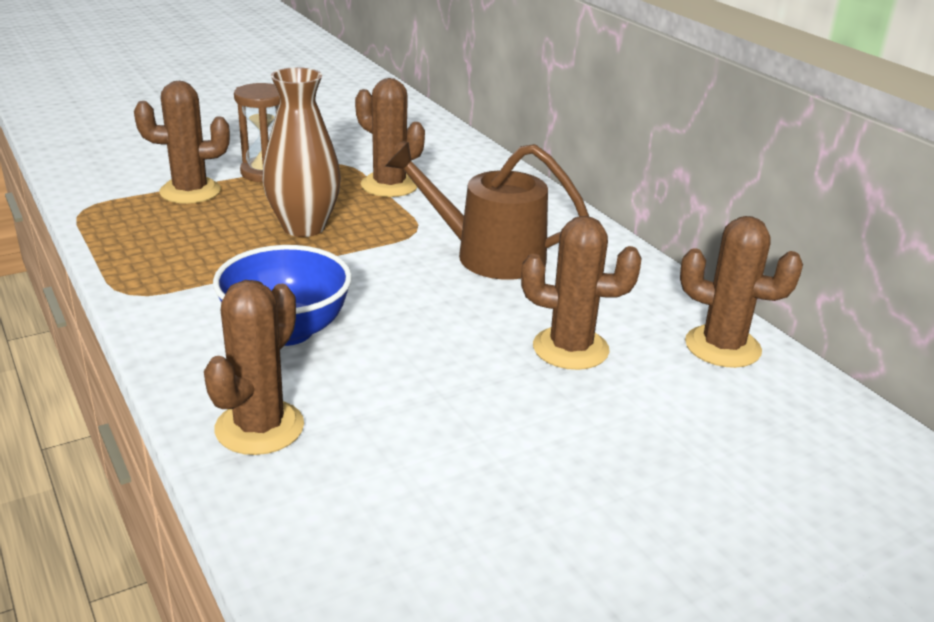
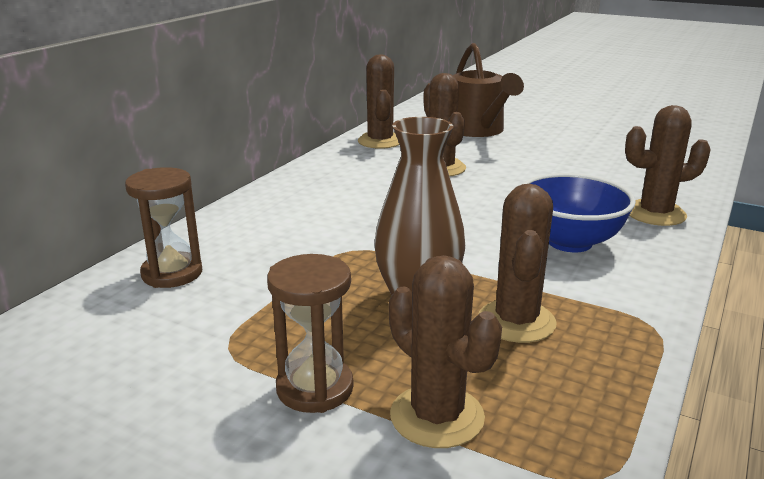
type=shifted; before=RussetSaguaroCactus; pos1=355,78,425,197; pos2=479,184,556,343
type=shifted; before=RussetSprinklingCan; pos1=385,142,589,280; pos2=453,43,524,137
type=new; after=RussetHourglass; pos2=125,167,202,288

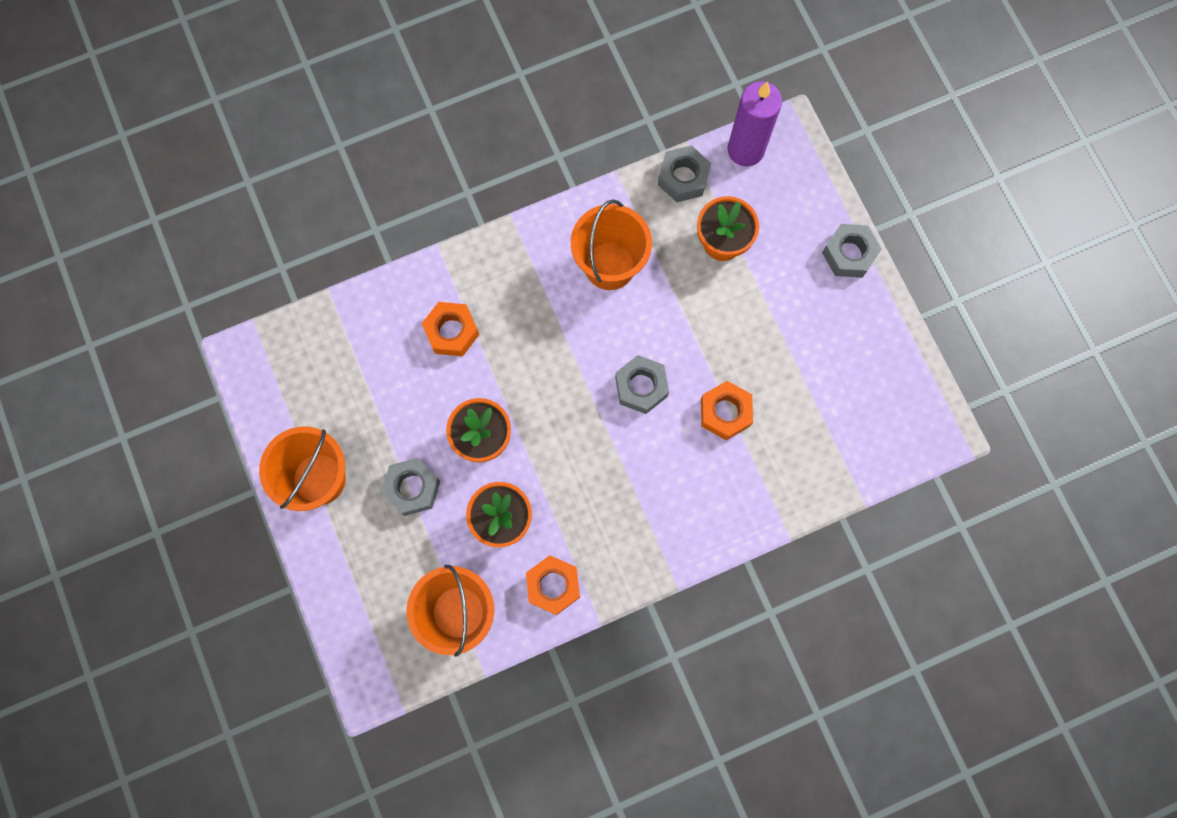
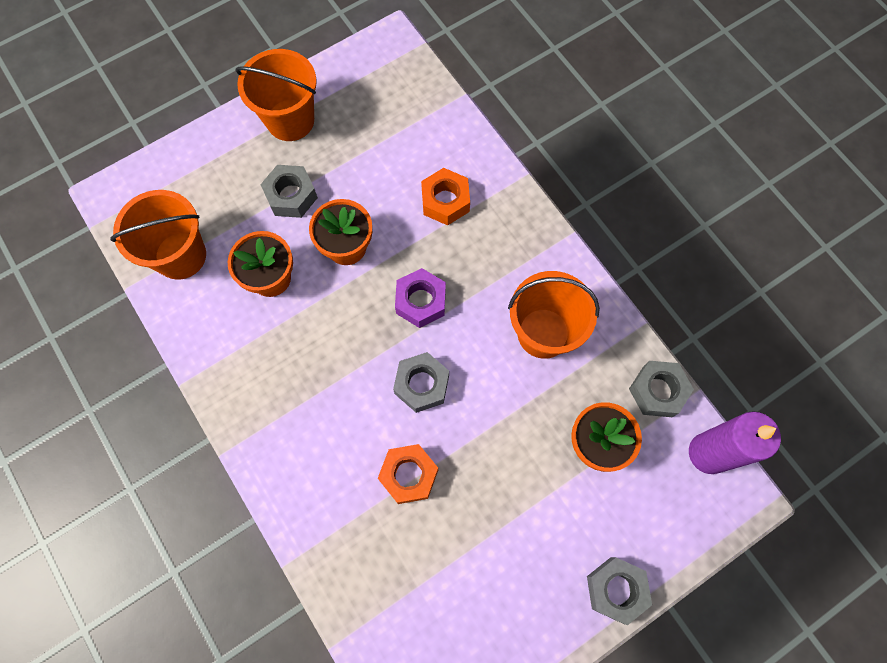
type=gone; before=OrangeColouredNut; pos1=526,555,580,615
type=new; after=RoyalPurpleNut; pos2=395,268,446,328

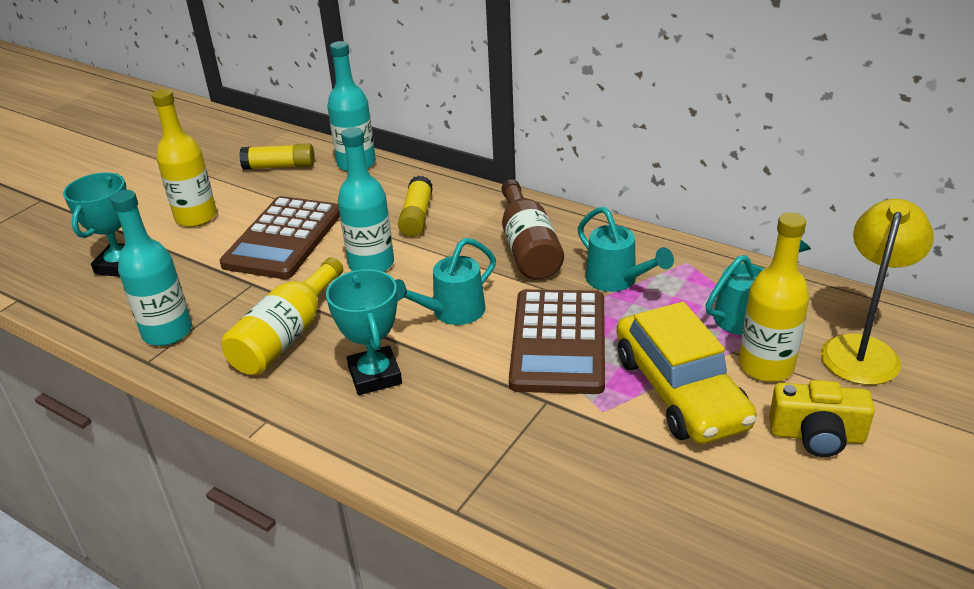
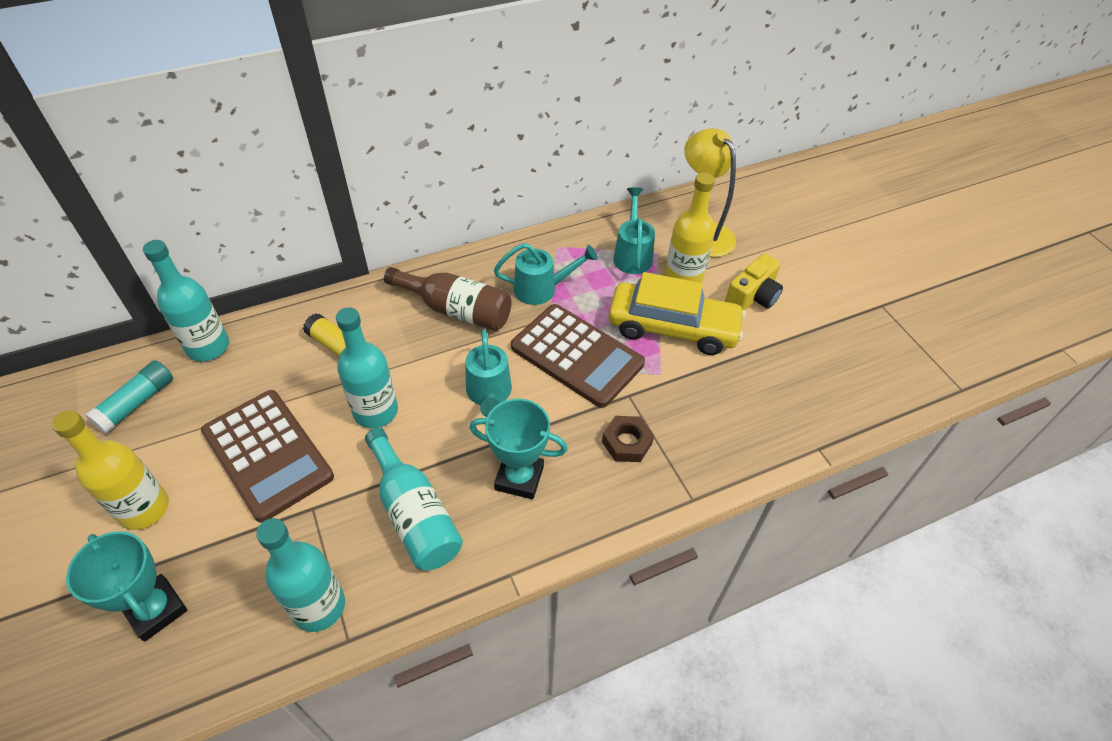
type=repainted; before=GoldenBottle; after=TurquoiseBottle; pos1=221,257,343,375; pos2=365,428,463,571
type=repainted; before=GoldenGlueStick; after=TurquoiseGlueStick; pos1=239,143,315,170; pos2=85,360,173,434
type=new; after=RussetNut; pos2=602,416,654,462

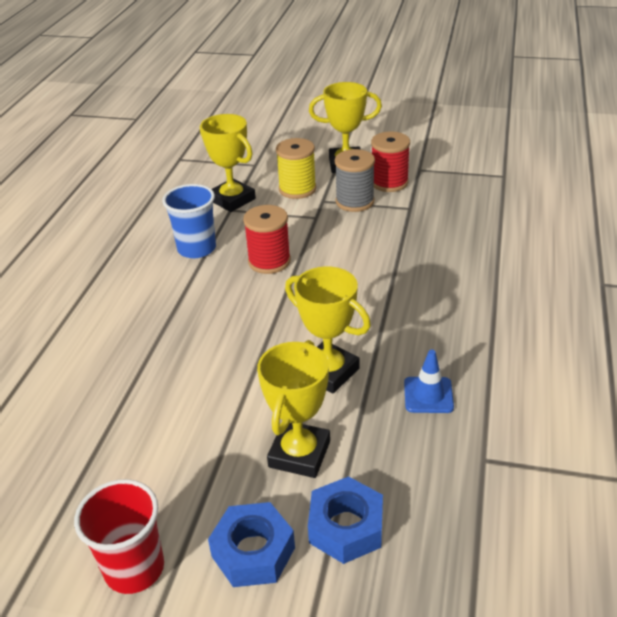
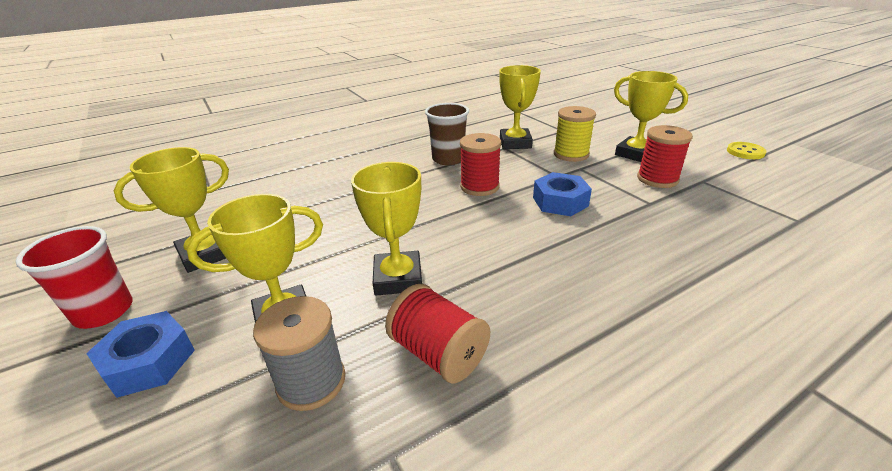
type=repainted; before=RoyalBlueBeaker; after=RussetBeaker; pos1=162,184,216,258; pos2=425,103,469,165
type=shifted; before=RoyalBlueNut; pos1=308,476,383,564; pos2=533,172,592,216
type=shifted; before=GrayBobbin; pos1=335,149,375,212; pos2=253,296,346,411
type=swapped; before=RoyalBlueRoadCone; after=CrimsonBobbin; pos1=404,350,454,413; pos2=385,284,490,383
type=new; after=GoldenAwardCup; pos2=113,147,229,273
type=new; after=GoldenShirtButton; pos2=727,142,767,159

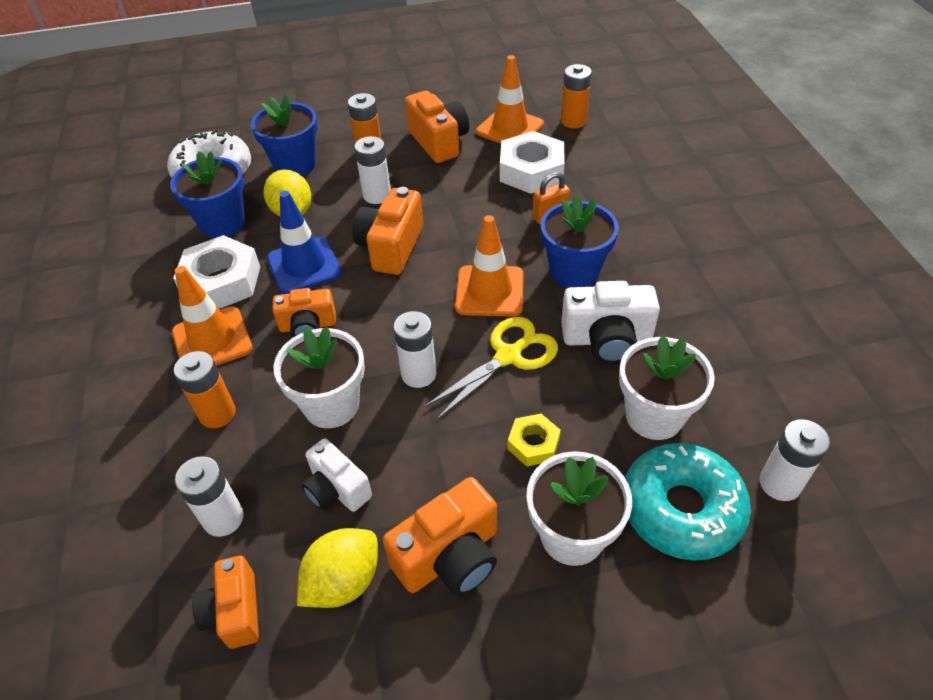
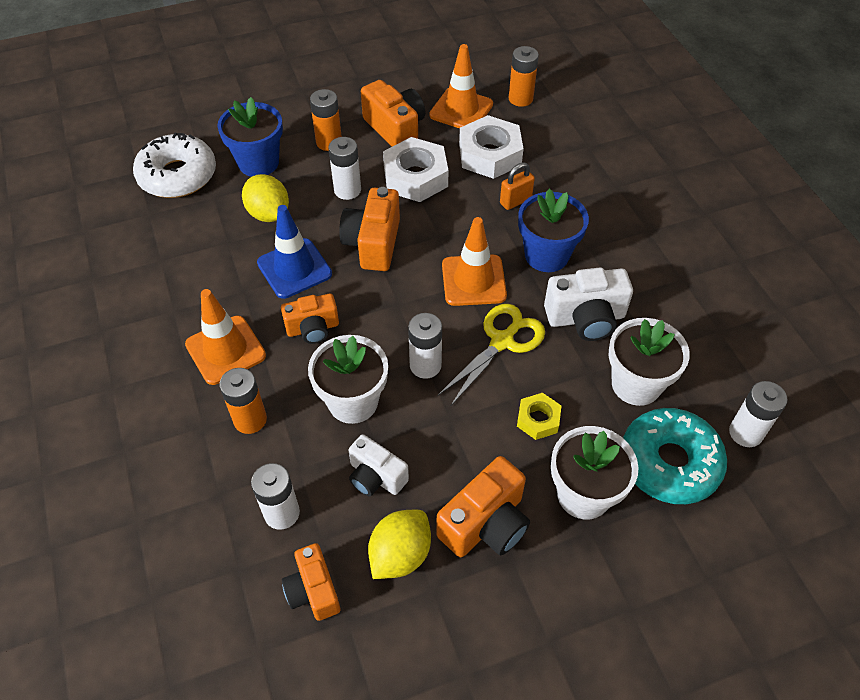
type=gone; before=RoyalBluePottedPlant; pos1=170,151,245,238
type=shifted; before=WhiteNut; pos1=173,235,260,309; pos2=383,137,449,202

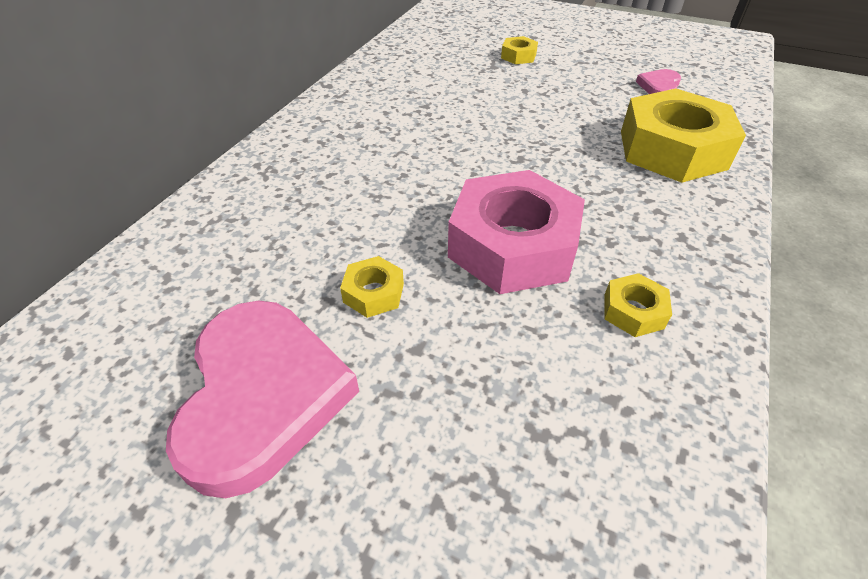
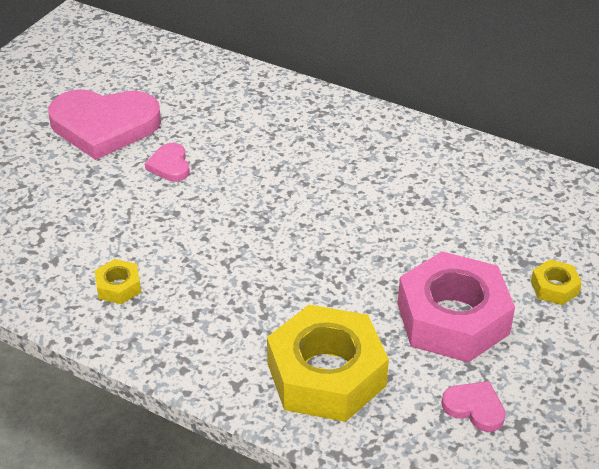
type=swapped; before=GoldenNut; after=RosyLoveHeart; pos1=340,256,404,318; pos2=145,143,190,182
type=shifted; before=RosyNut; pos1=448,170,585,294; pos2=398,251,515,363

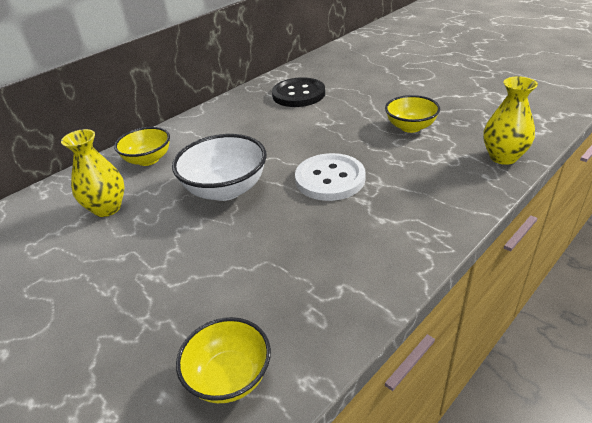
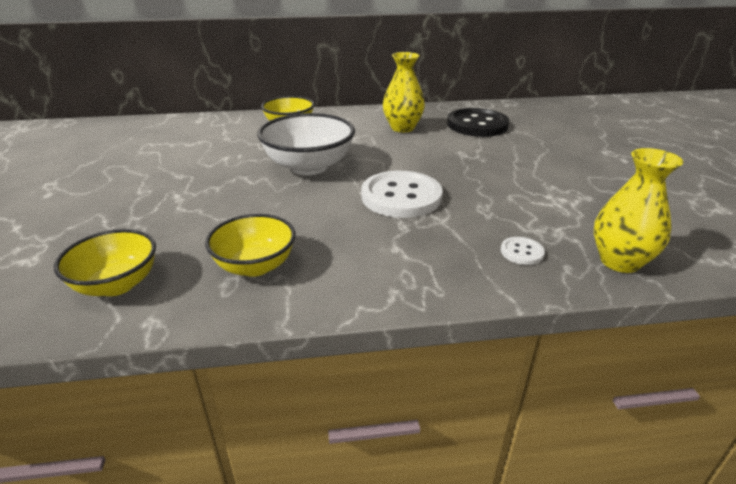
type=shifted; before=GoldenFlowerVase; pos1=61,129,125,217; pos2=383,52,425,132
type=shifted; before=GoldenDeepDish; pos1=385,95,440,133; pos2=205,214,295,277
type=new; after=WhiteShirtButton; pos2=501,237,545,265

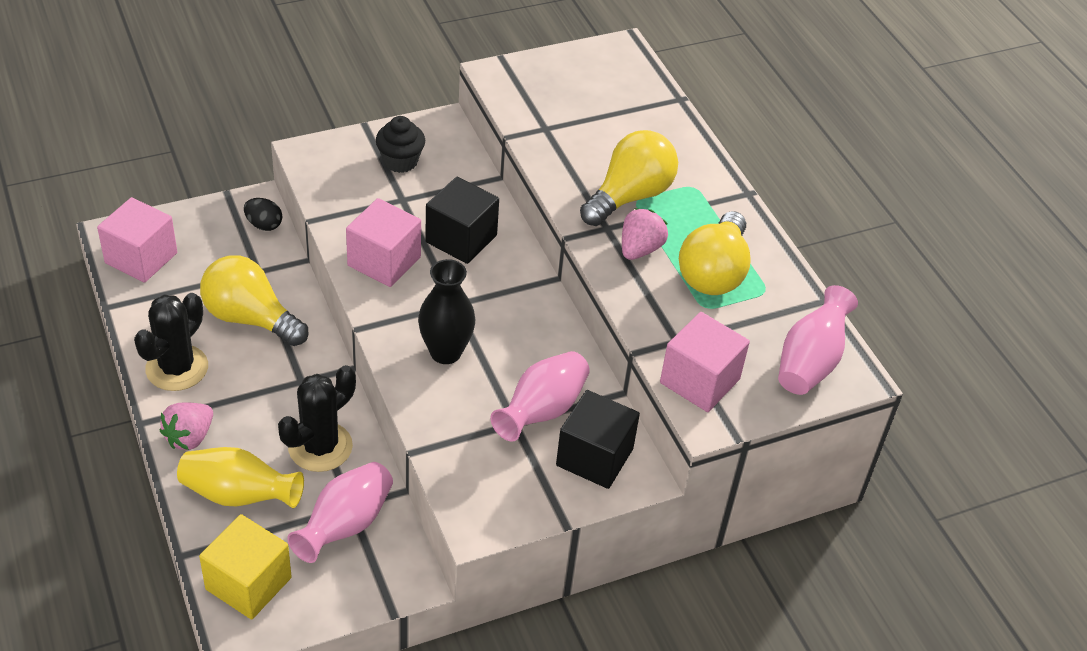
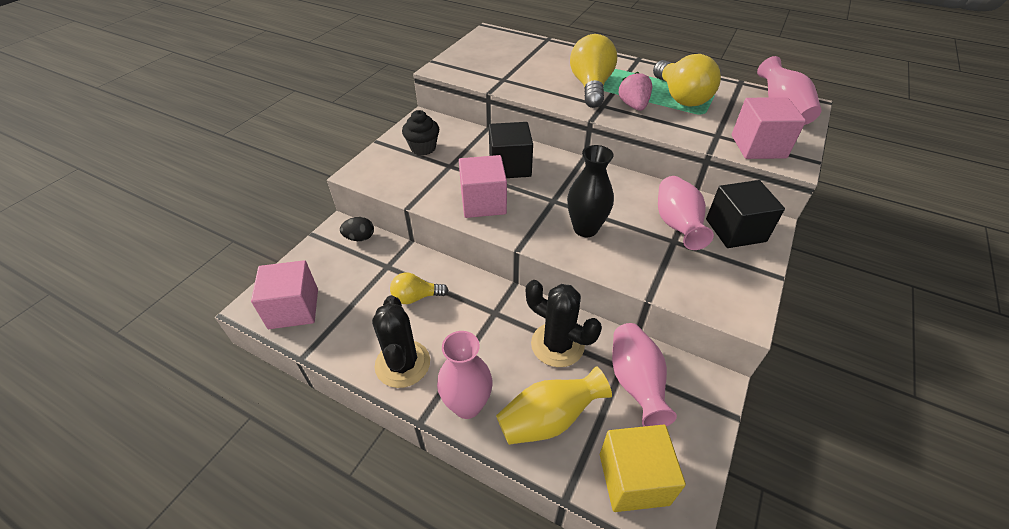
type=swapped; before=RosyStrawberry; after=RosyFlowerVase; pos1=160,403,213,450; pos2=437,331,493,419
type=scaled; before=GoldenLightbulb; pos1=200,255,308,346; pos2=390,273,448,304; scale=0.56
type=rotated; before=BlackSaguaroCactus; pos1=278,365,356,472; pos2=526,280,602,367; turn=-60

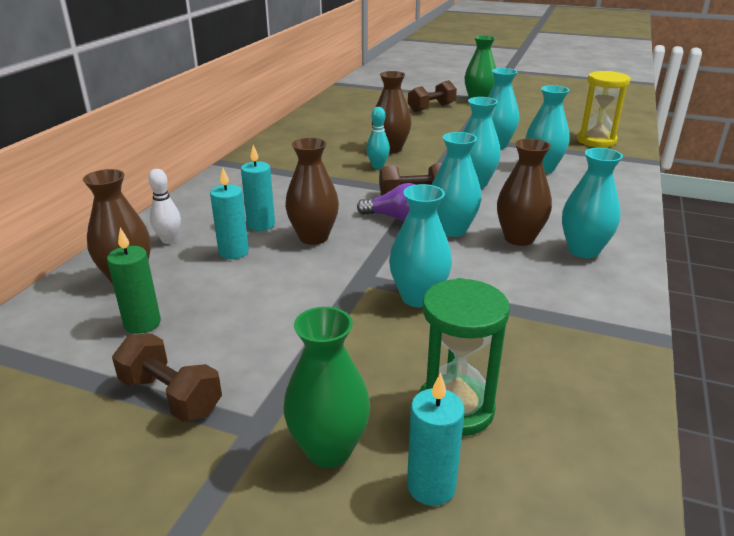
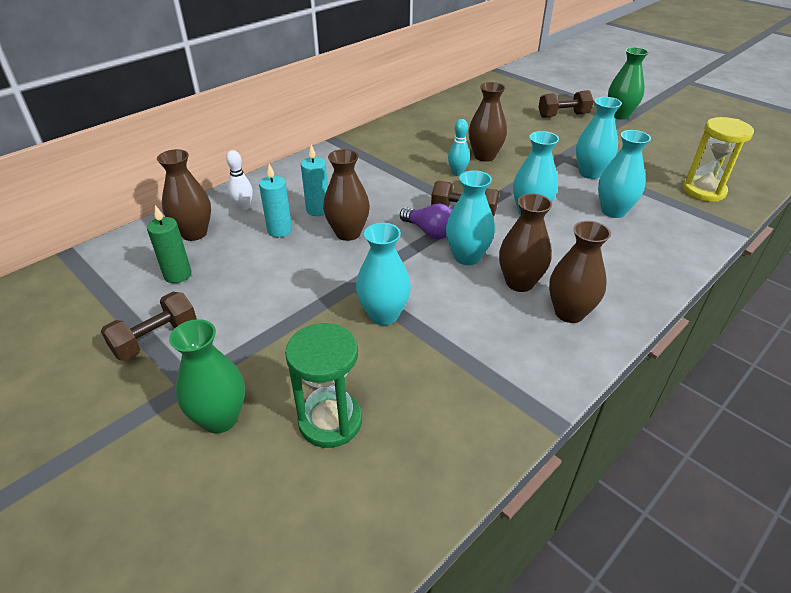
type=rotated; before=RussetHandWeight; pos1=112,334,222,422; pos2=101,292,197,361; turn=75
type=gone; before=TurquoisePillarCandle; pos1=407,373,465,506
type=repainted; before=TurquoiseFlowerVase; after=RussetFlowerVase; pos1=562,148,623,258; pos2=549,221,611,323

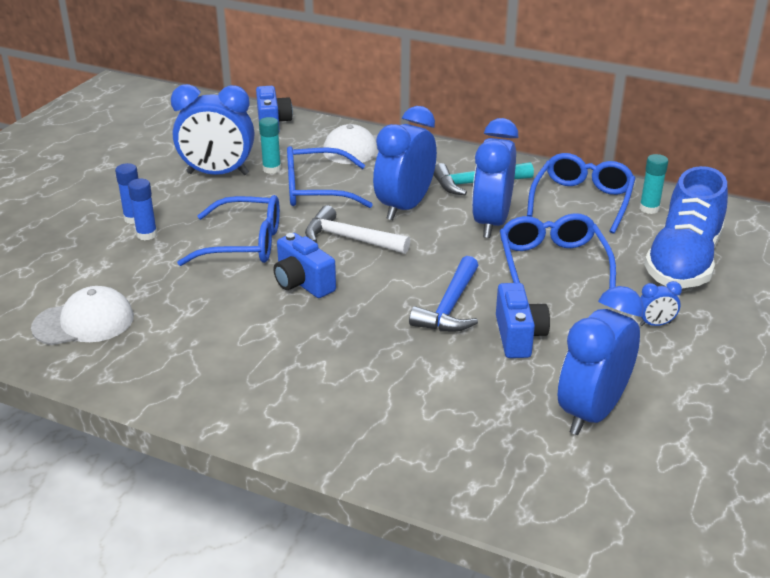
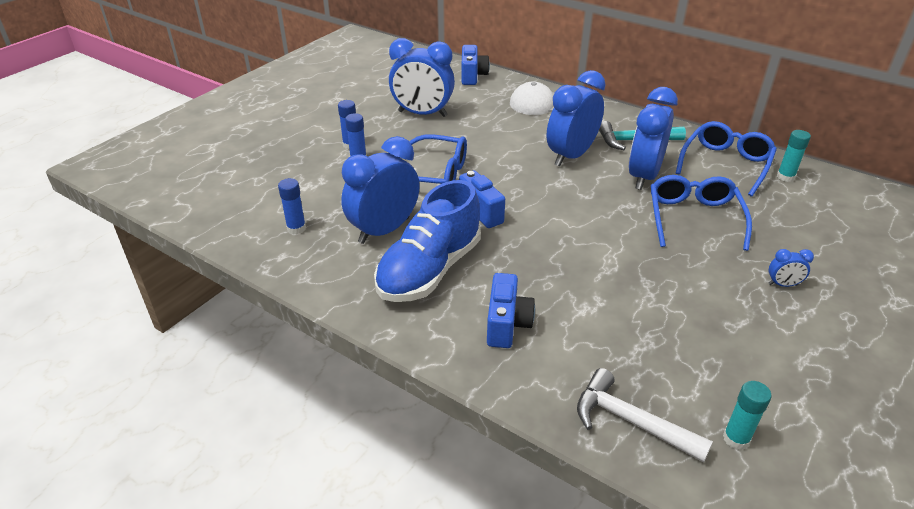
type=swapped; before=WhitePeakedCap; after=RoyalBlueGlueStick; pos1=31,286,134,345; pos2=278,178,306,234
type=shifted; before=TurquoiseGlueStick; pos1=259,117,281,174; pos2=723,381,772,450
type=gone; before=RoyalBlueSpectacles; pos1=287,146,373,208
type=shifted; before=WhiteHammer; pos1=305,205,410,254; pos2=577,368,713,463
type=gone; before=RoyalBlueHammer; pos1=409,256,478,332
type=shifted; before=RoyalBlueCompactCamera; pos1=496,283,550,358; pos2=487,273,535,348
type=shifted; before=RoyalBlueAlarmClock; pos1=558,286,644,435; pos2=341,136,420,244
type=shifted; before=RoyalBlueLaceUpShoe; pos1=644,166,728,288; pos2=374,180,481,302

